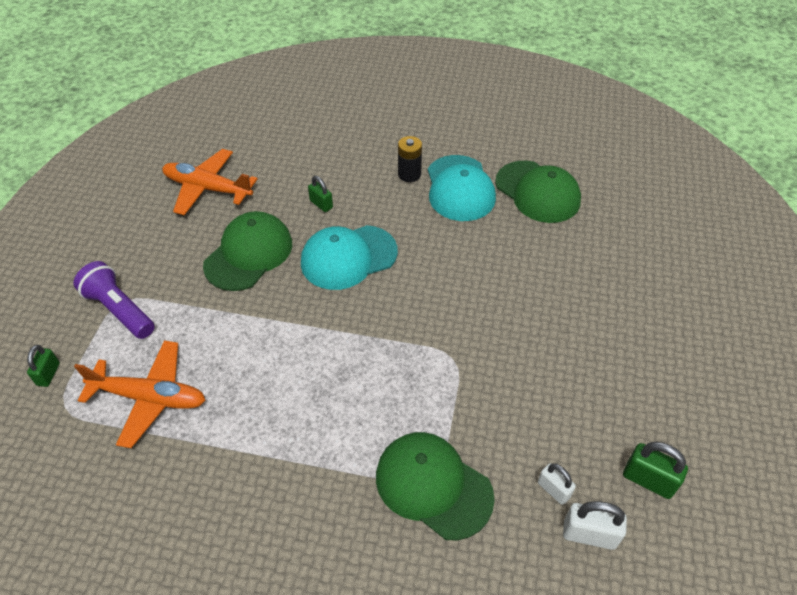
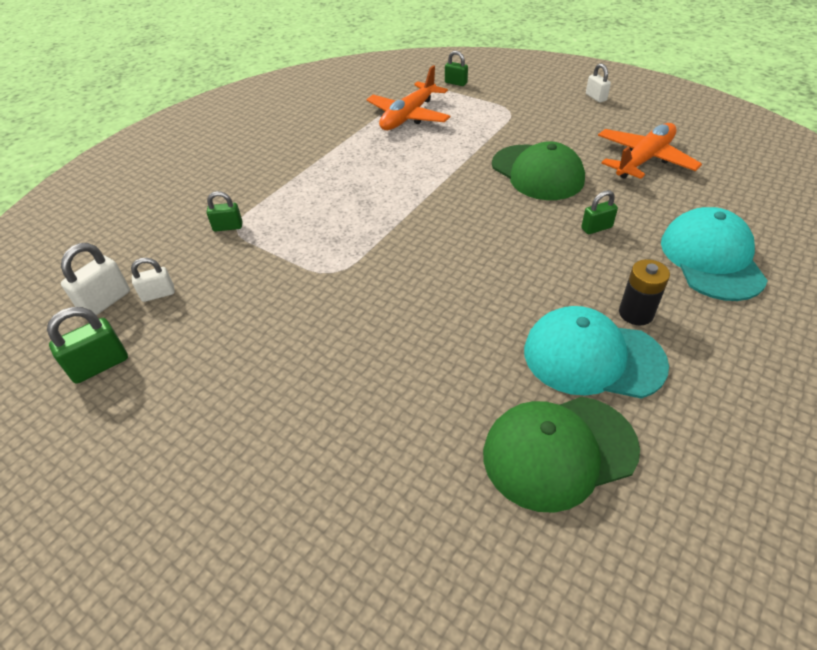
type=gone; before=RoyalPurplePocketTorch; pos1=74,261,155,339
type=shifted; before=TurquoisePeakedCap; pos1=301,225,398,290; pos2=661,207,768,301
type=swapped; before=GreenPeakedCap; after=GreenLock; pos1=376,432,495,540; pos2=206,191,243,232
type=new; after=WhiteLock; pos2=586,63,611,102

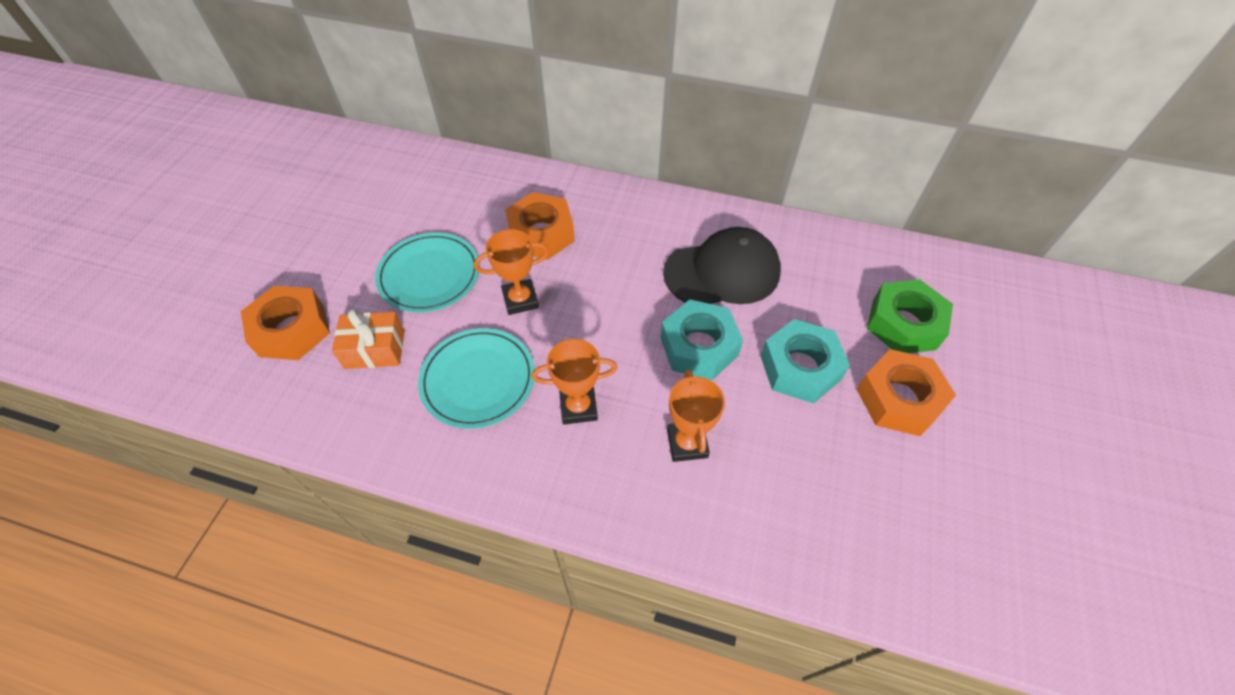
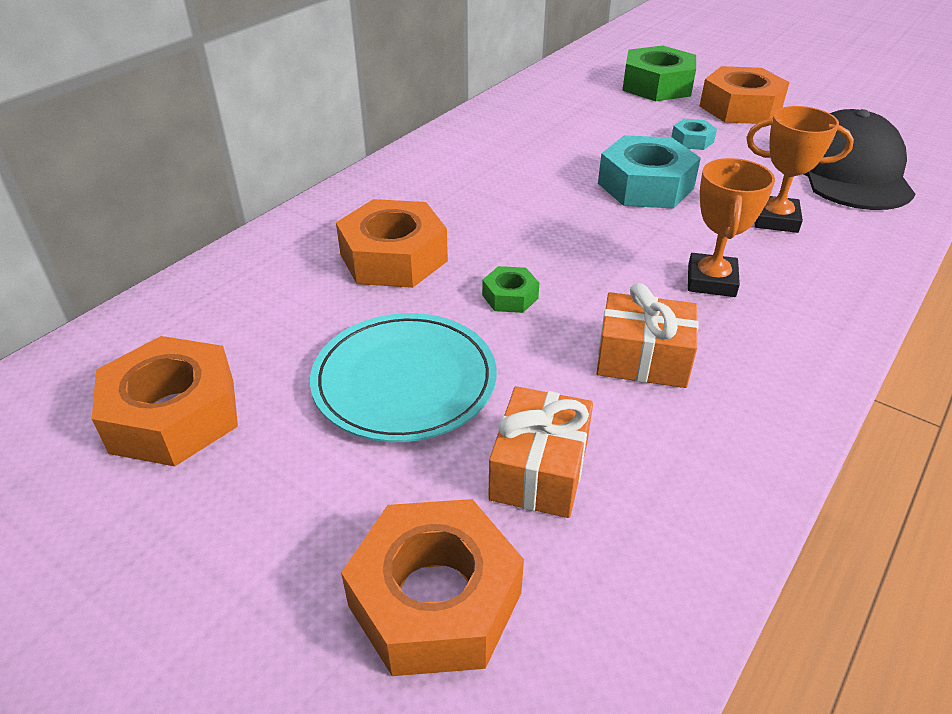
type=swapped; before=TurquoiseDinnerPlate; after=OrangeColouredPresent; pos1=418,328,535,429; pos2=596,283,699,388
type=swapped; before=OrangeColouredAwardCup; after=GreenNut; pos1=474,229,549,315; pos2=482,266,539,313
type=shifted; before=BlackPeakedCap; pos1=663,227,781,304; pos2=804,109,915,210
type=scaled; before=TurquoiseNut; pos1=760,319,850,403; pos2=672,119,717,150; scale=0.48
type=new; after=OrangeColouredNut; pos2=92,336,238,466

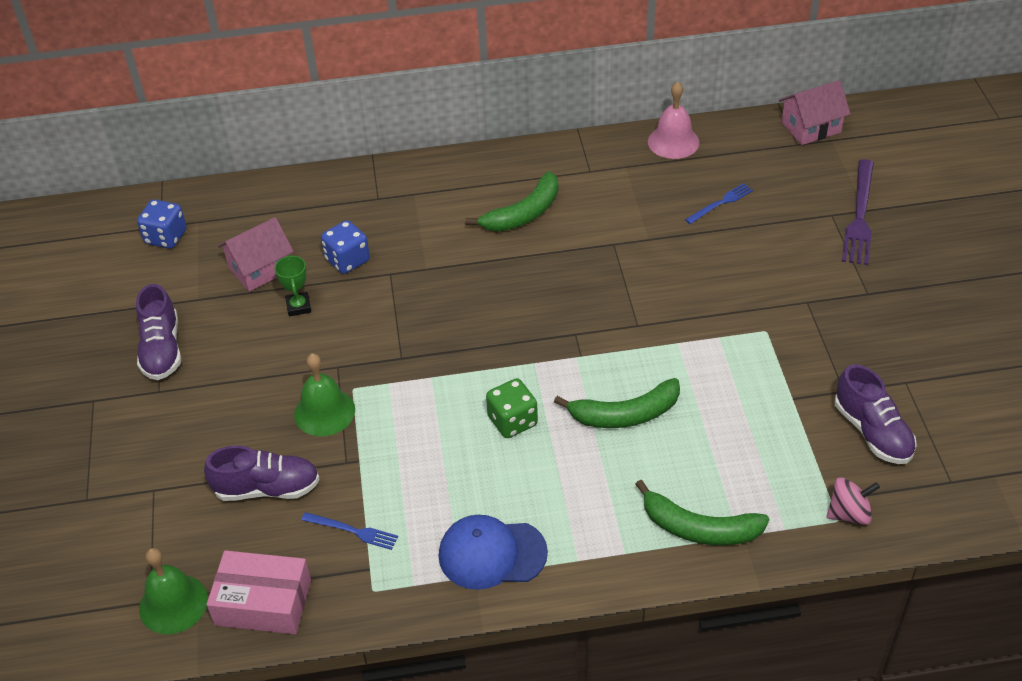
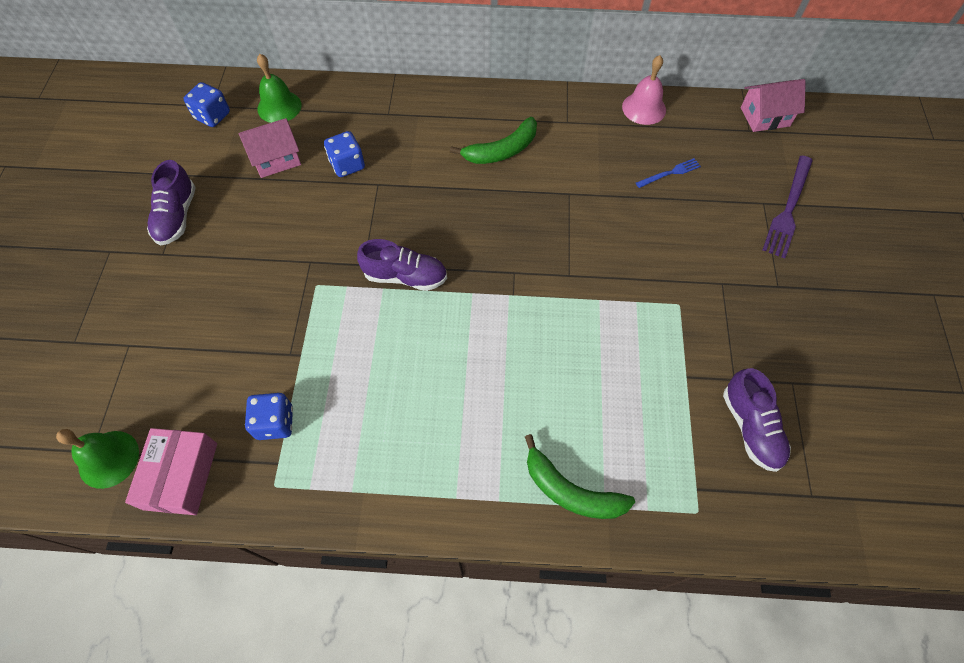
type=shifted; before=RoyalPurpleLaceUpShoe; pos1=204,446,320,501; pos2=357,239,447,291
type=rotated; before=RosyPackage; pos1=207,550,311,634; pos2=125,428,217,515; turn=75
type=gone; before=GreenAwardCup; pos1=274,255,311,317
type=shifted; before=GreenBell; pos1=294,353,355,436; pos2=257,54,302,123
type=swapped; before=RoyalBlueTableFork; after=RoyalBlueDie; pos1=301,512,398,550; pos2=245,393,293,440
type=gone; before=RoyalBluePeakedCap; pos1=439,515,548,590
type=gone; before=GreenDie; pos1=486,378,538,438
type=gone; before=GreenBanana; pos1=554,378,680,428
type=gone; before=RosyWhirligig; pos1=827,477,880,525

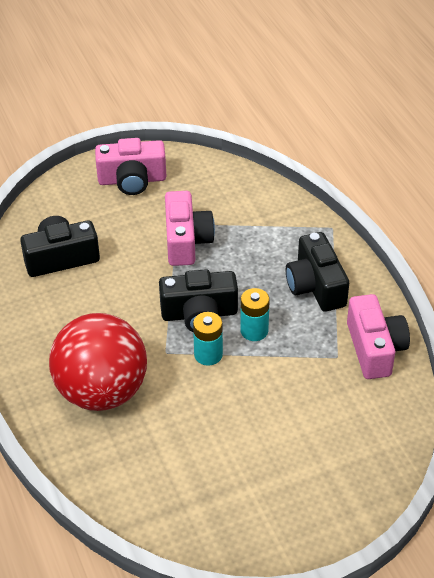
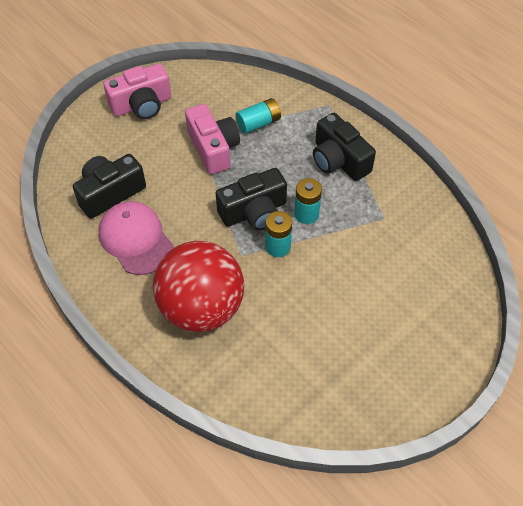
type=gone; before=RosyCompactCamera; pos1=347,294,410,379
type=new; after=RosyPeakedCap; pos2=98,201,174,275
type=new; after=TurquoiseBattery; pos2=236,98,281,134

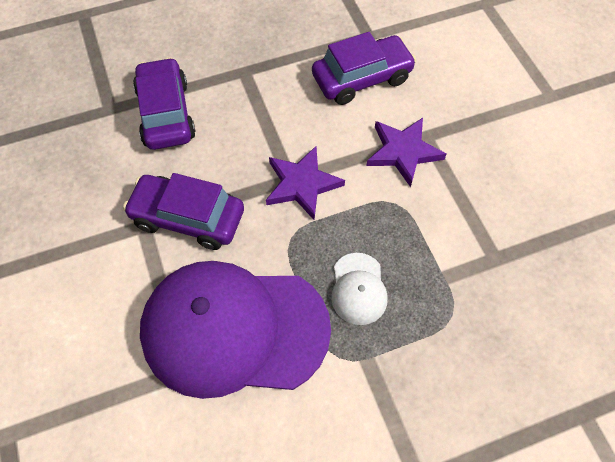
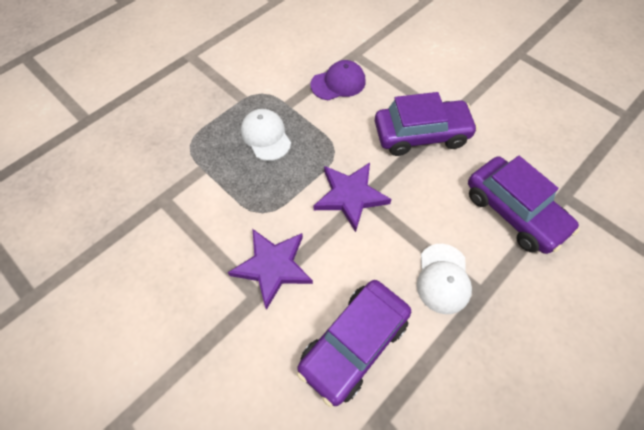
type=scaled; before=RoyalPurplePeakedCap; pos1=140,261,331,399; pos2=310,60,366,100; scale=0.42
type=new; after=WhitePeakedCap; pos2=417,244,472,314

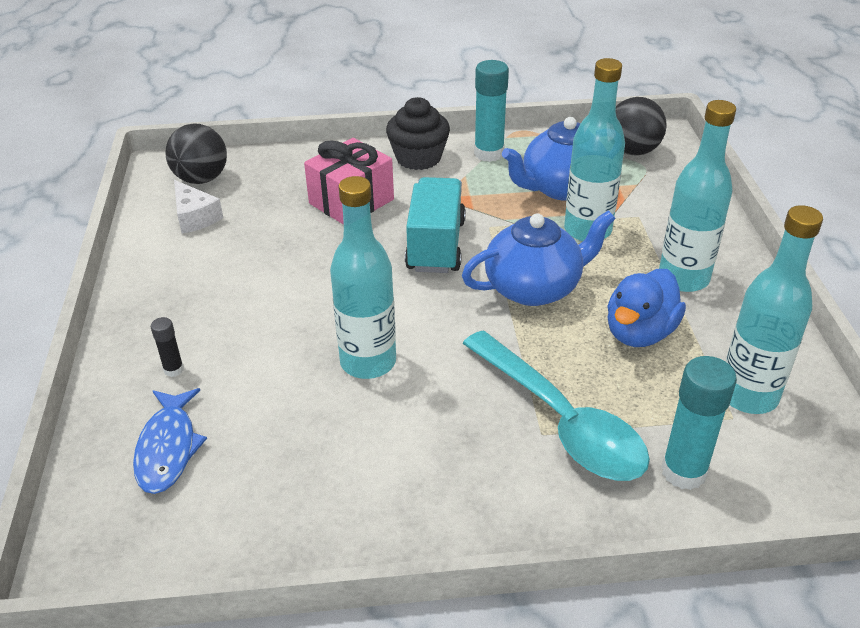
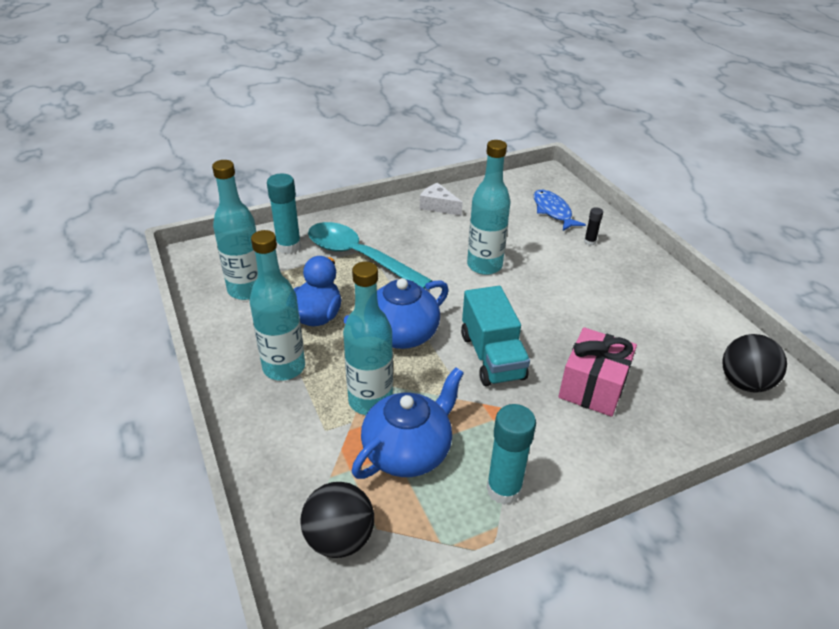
type=shifted; before=WhiteCheeseWedge; pos1=174,180,223,234; pos2=420,183,463,216
type=gone; before=BlackMuffin; pos1=386,97,450,170

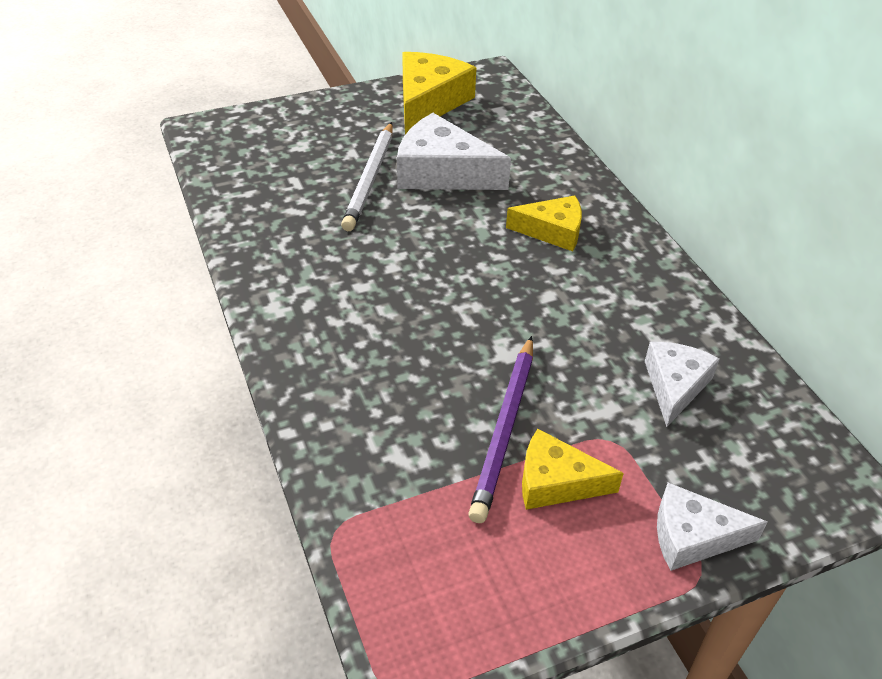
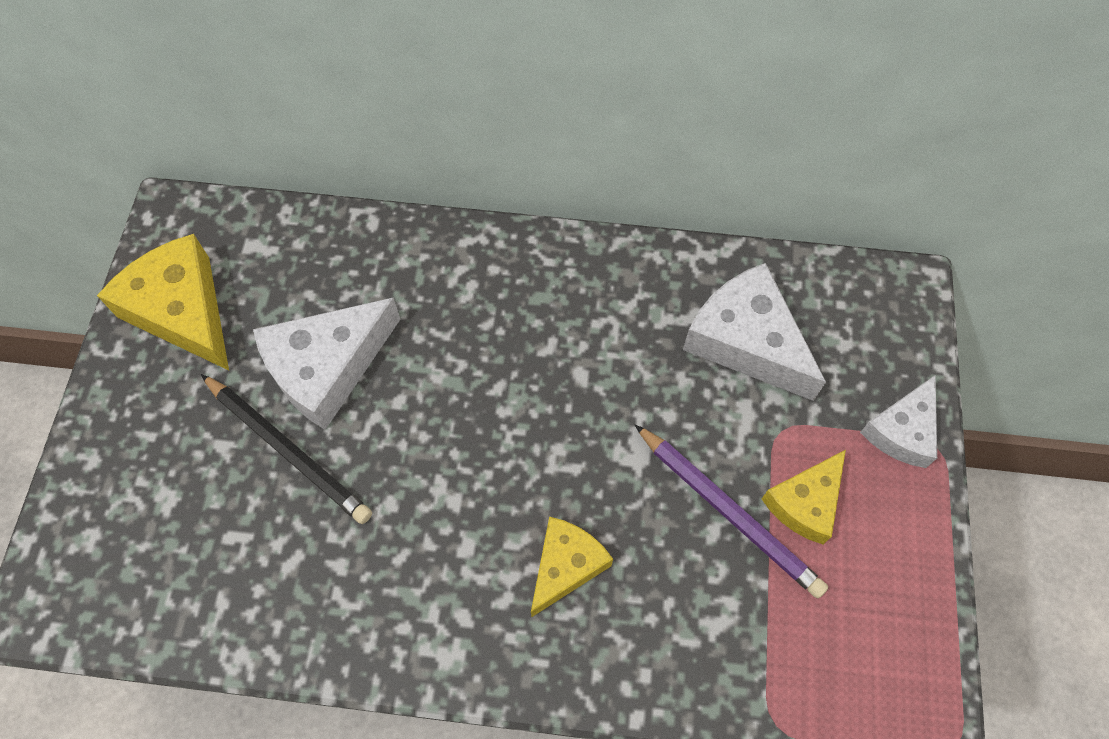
type=repainted; before=WhitePencil; after=BlackPencil; pos1=341,122,393,231; pos2=201,374,372,524
type=shifted; before=GoldenCheeseWedge; pos1=506,195,582,251; pos2=531,517,613,617
type=scaled; before=WhiteCheeseWedge; pos1=645,342,720,427; pos2=683,263,826,401; scale=1.6

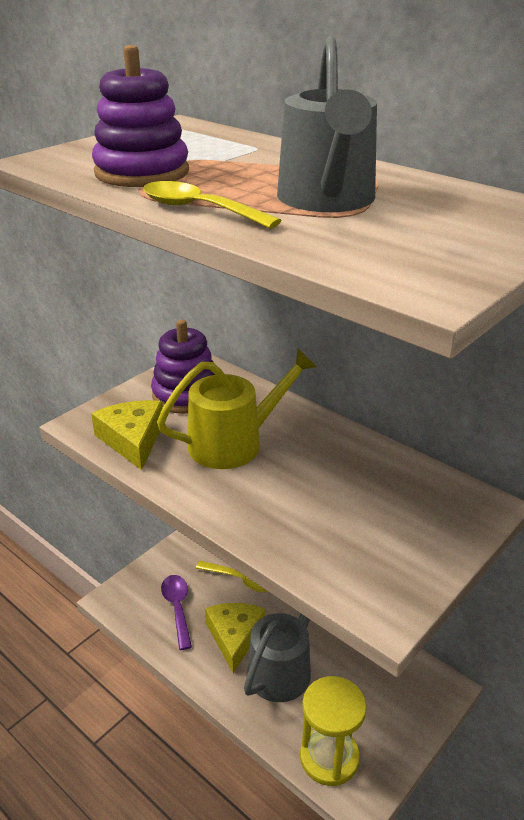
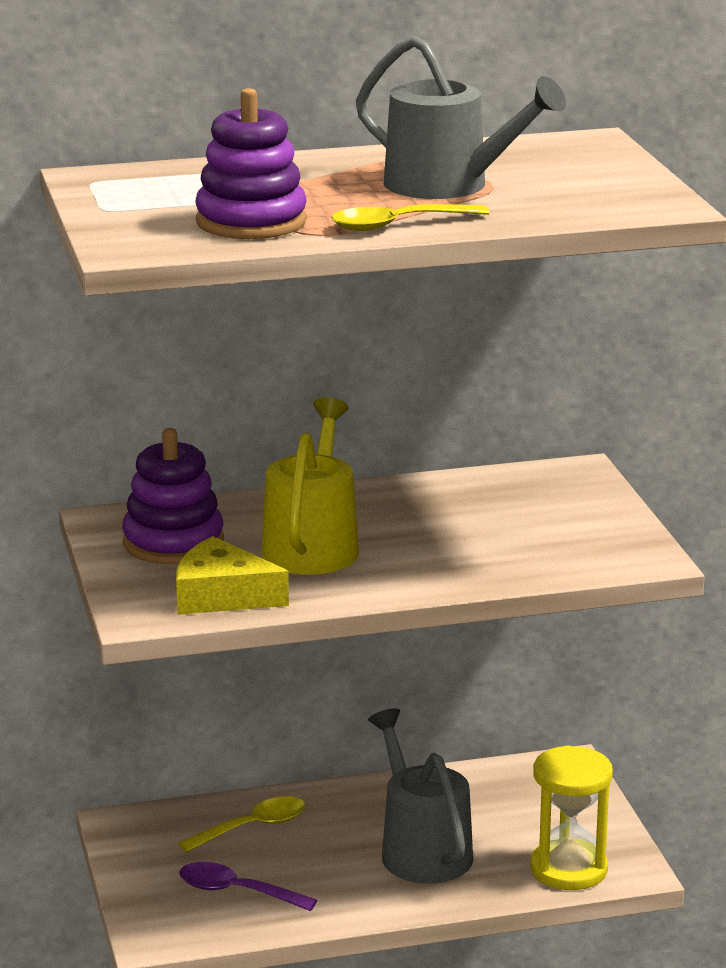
type=gone; before=GoldenCheeseWedge; pos1=205,603,266,673

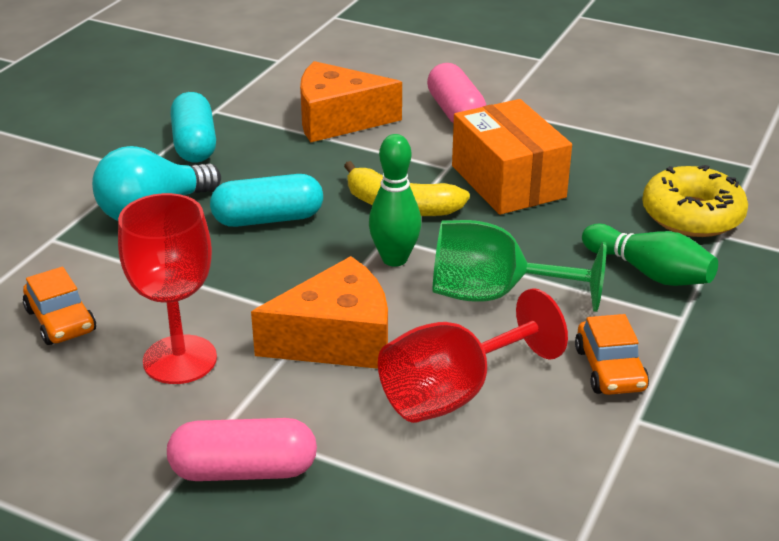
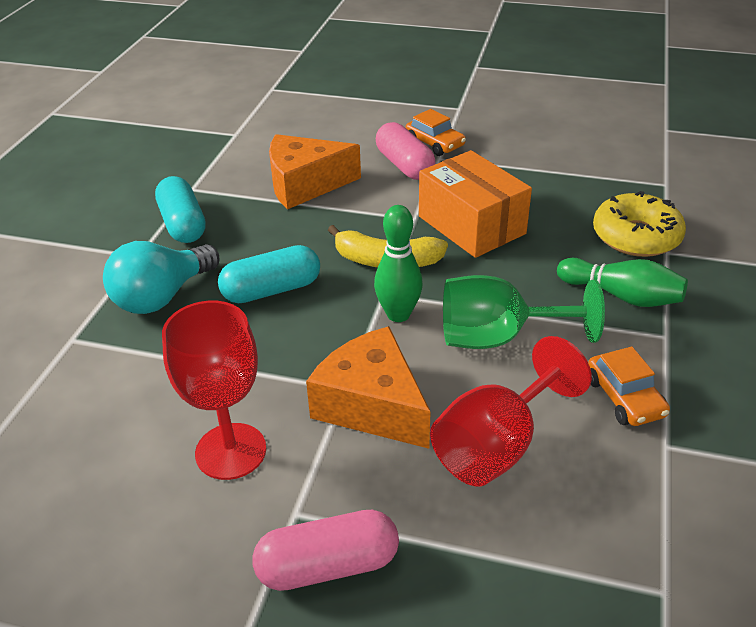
type=shifted; before=OrangeColouredCar; pos1=23,267,96,345; pos2=405,109,466,156
type=rotated; before=OrangeColouredCheeseWedge; pos1=251,256,388,369; pos2=306,326,431,449; turn=-105

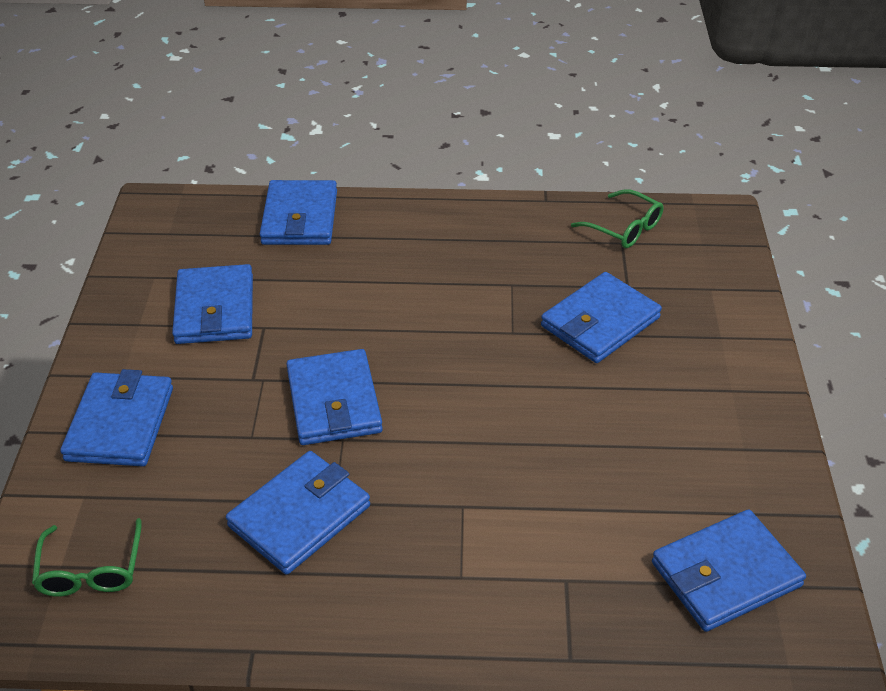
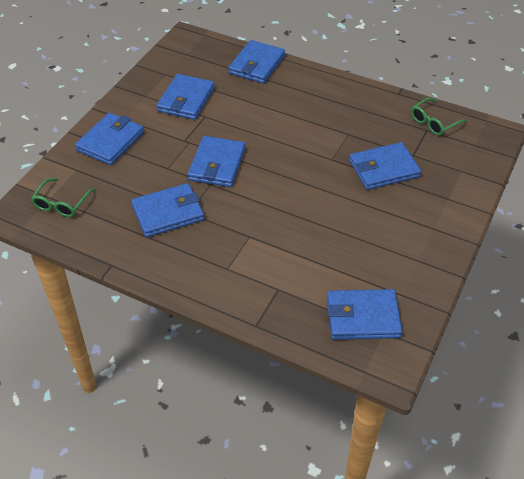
type=rotated; before=GreenSpectacles; pos1=571,189,664,248; pos2=411,98,467,136; turn=75

